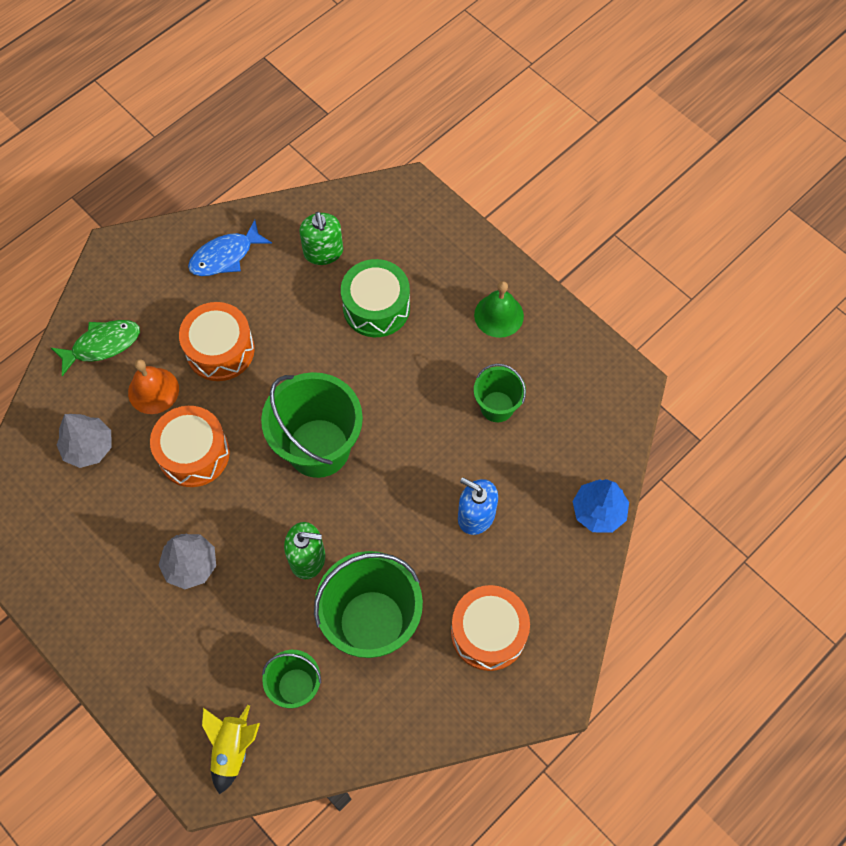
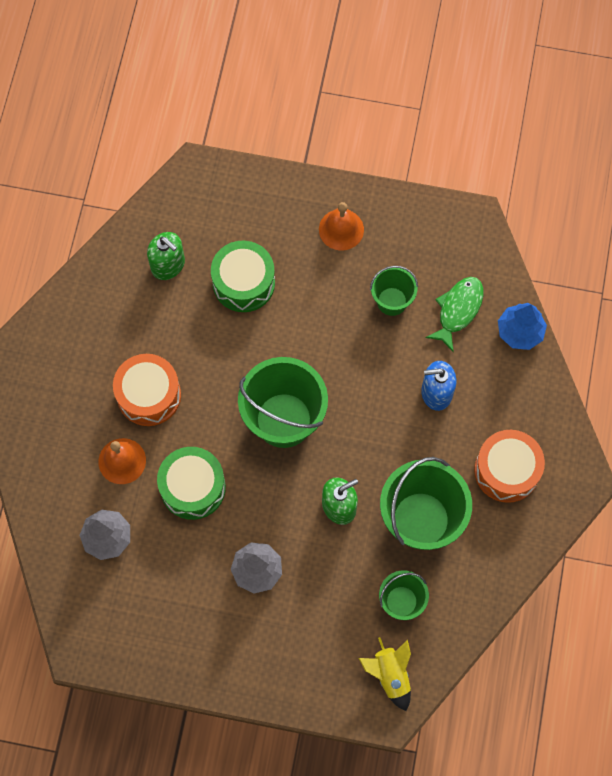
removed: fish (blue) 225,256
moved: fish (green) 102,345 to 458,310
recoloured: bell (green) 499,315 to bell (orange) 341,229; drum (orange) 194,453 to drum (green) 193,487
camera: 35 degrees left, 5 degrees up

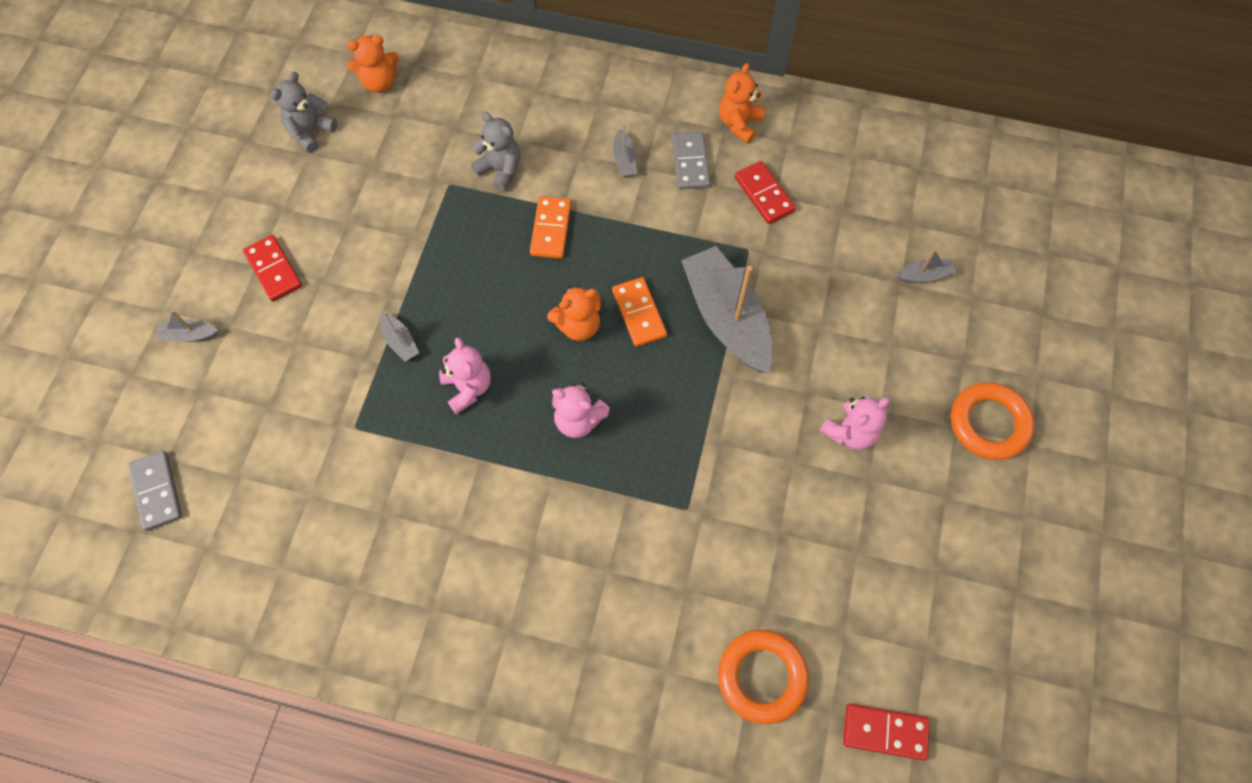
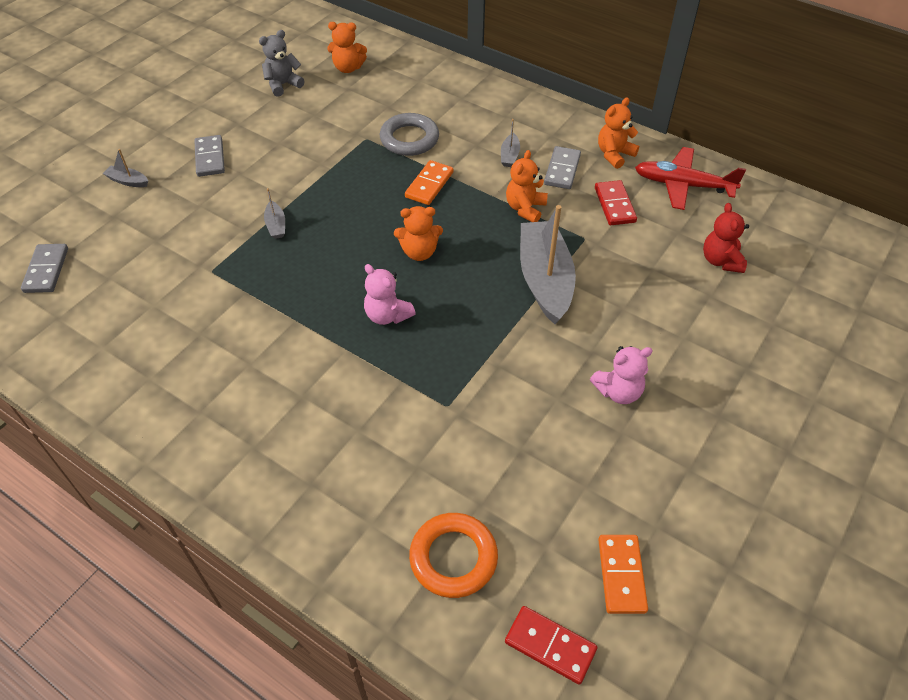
removed: boat (grey) 925,275; teddy bear (pink) 468,388; ring (orange) 989,423
added: plane (red) 683,185; teddy bear (orange) 525,208; teddy bear (red) 721,261
moved: domino (orange) 639,313 to 621,575
replaced: teddy bear (grey) 500,170 to ring (grey) 409,139
recoloured: domino (red) 273,270 to domino (grey) 210,158
camera: 20 degrees right, 15 degrees down

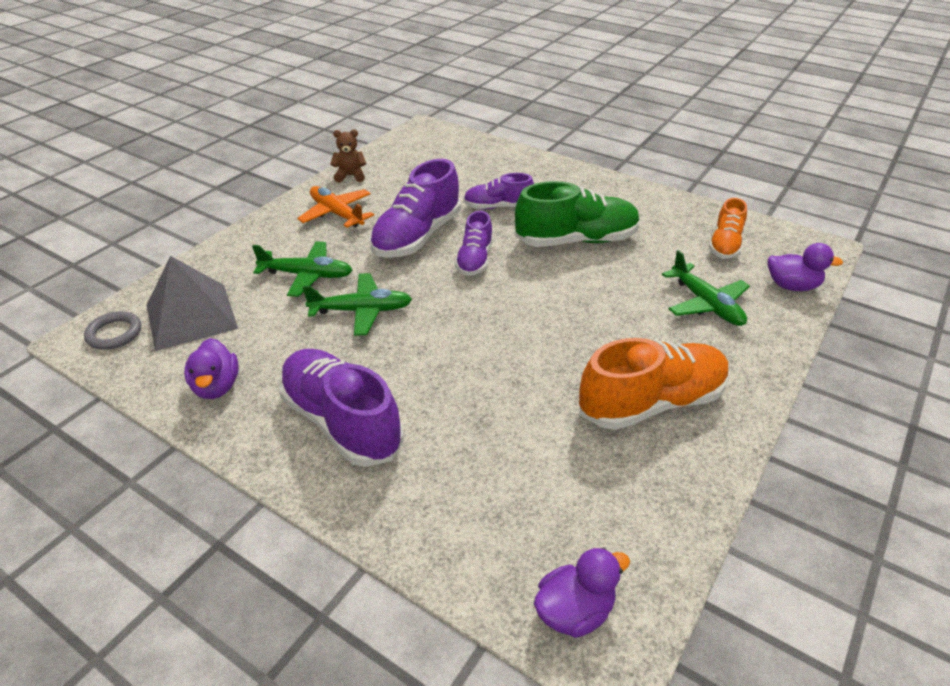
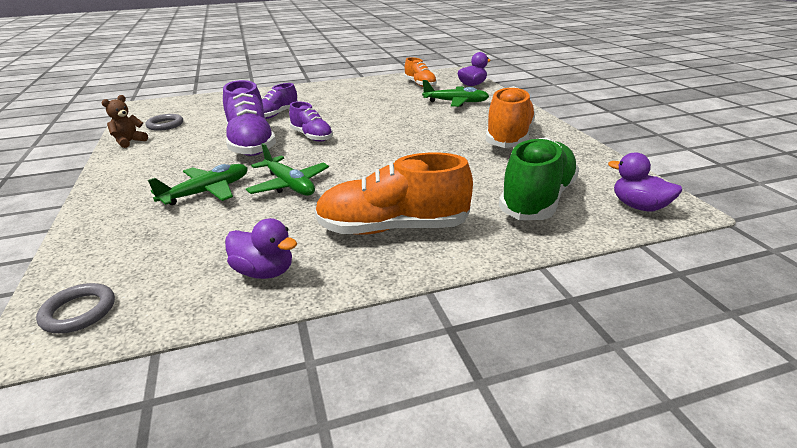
removed: plane (orange) 336,214; pyramid (grey) 191,316
added: ring (grey) 165,125
moved: shoe (green) 576,240 to 537,199
recoloured: shoe (purple) 341,422 to shoe (orange) 392,228
turned: plane (green) 361,311 = 289,185 105 degrees clockwise; duck (purple) 574,611 = 639,206 60 degrees counterclockwise
camera: 50 degrees left, 10 degrees down

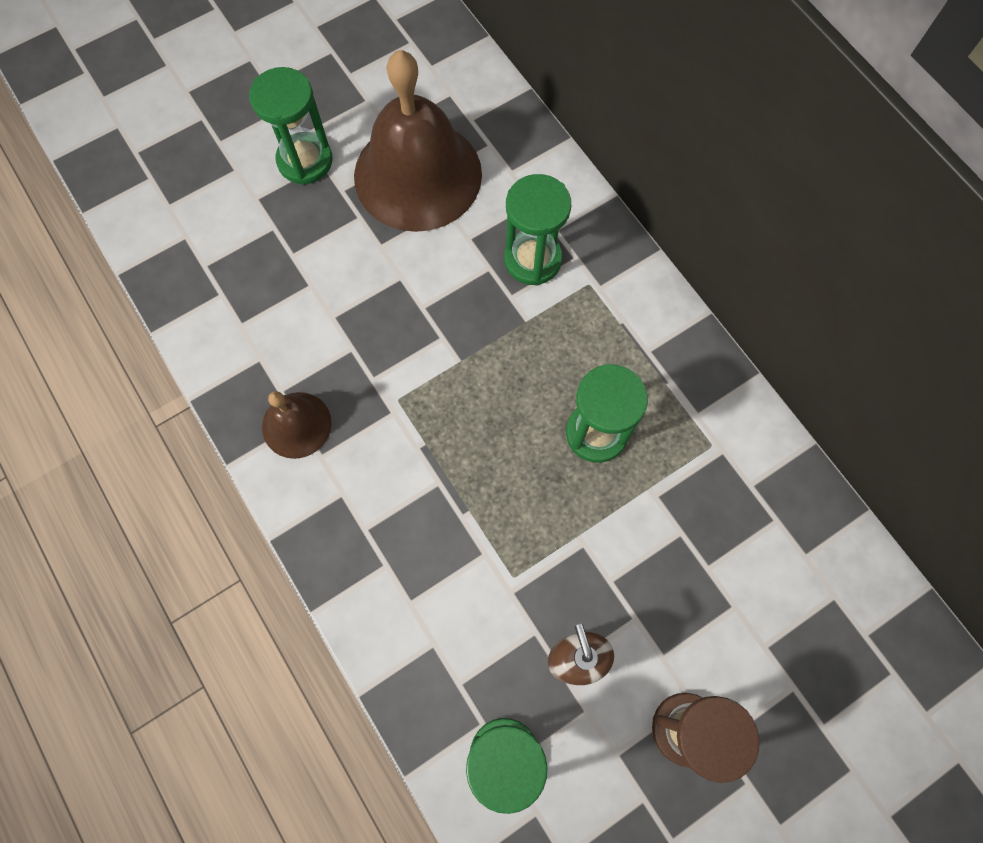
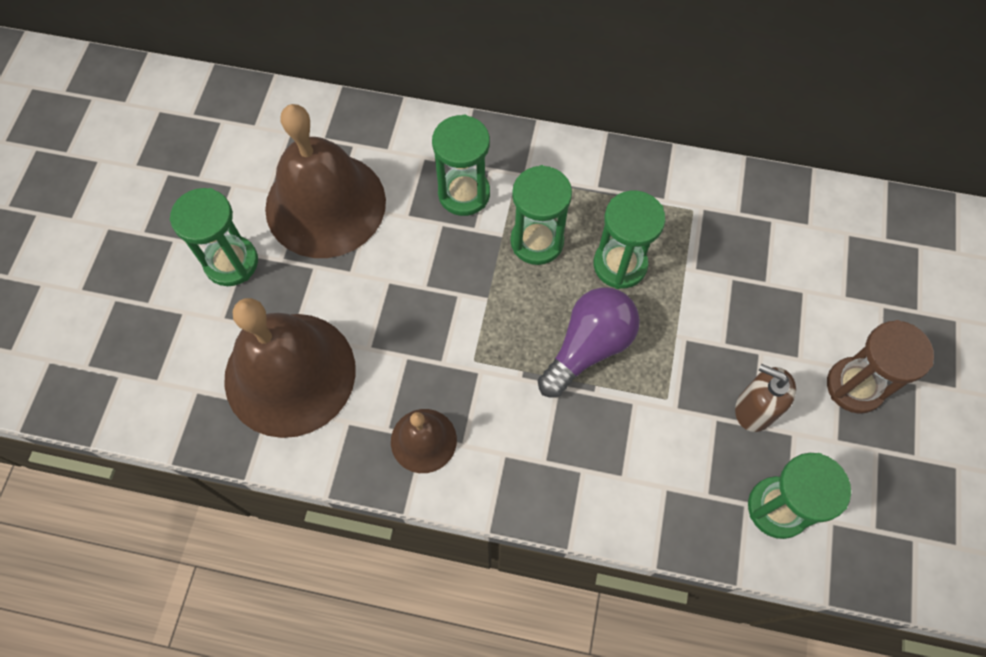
added: hourglass (green) 537,241; light bulb (purple) 588,347; bell (brown) 290,374
camera: 45 degrees left, 5 degrees down

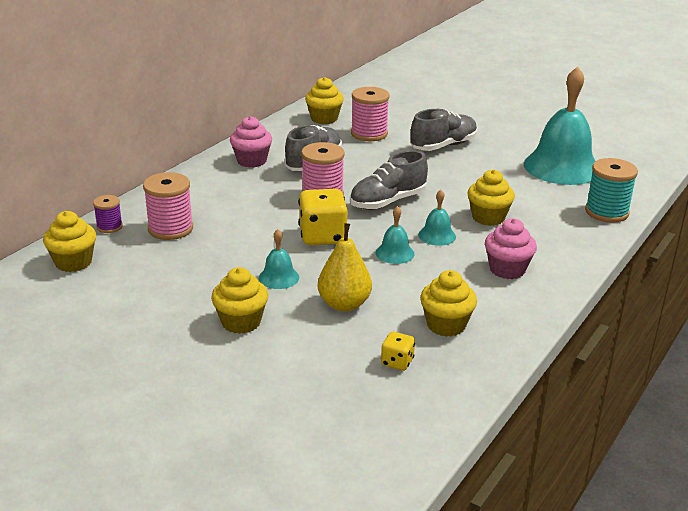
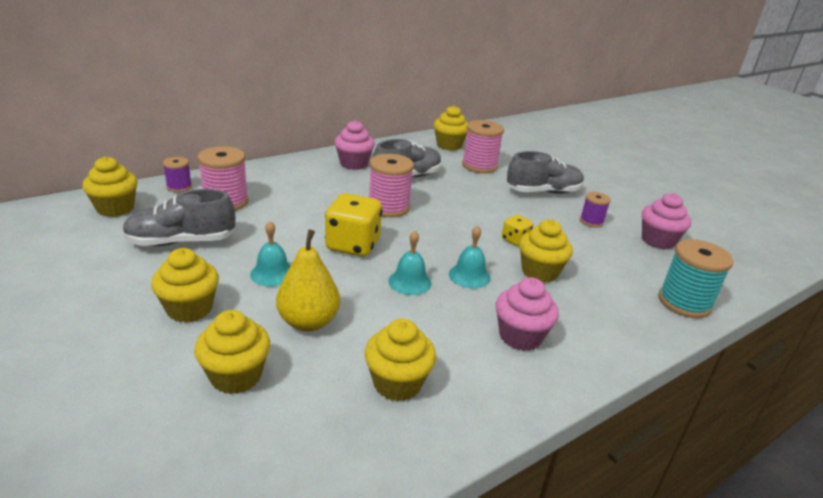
added: spool (purple) 591,221; cupcake (yellow) 236,376
moved: shoe (grey) 388,202 to 181,242; dice (yellow) 397,362 to 515,240
replaced: bell (turquoise) 562,167 to cupcake (pink) 658,241
camera: 20 degrees right, 0 degrees up

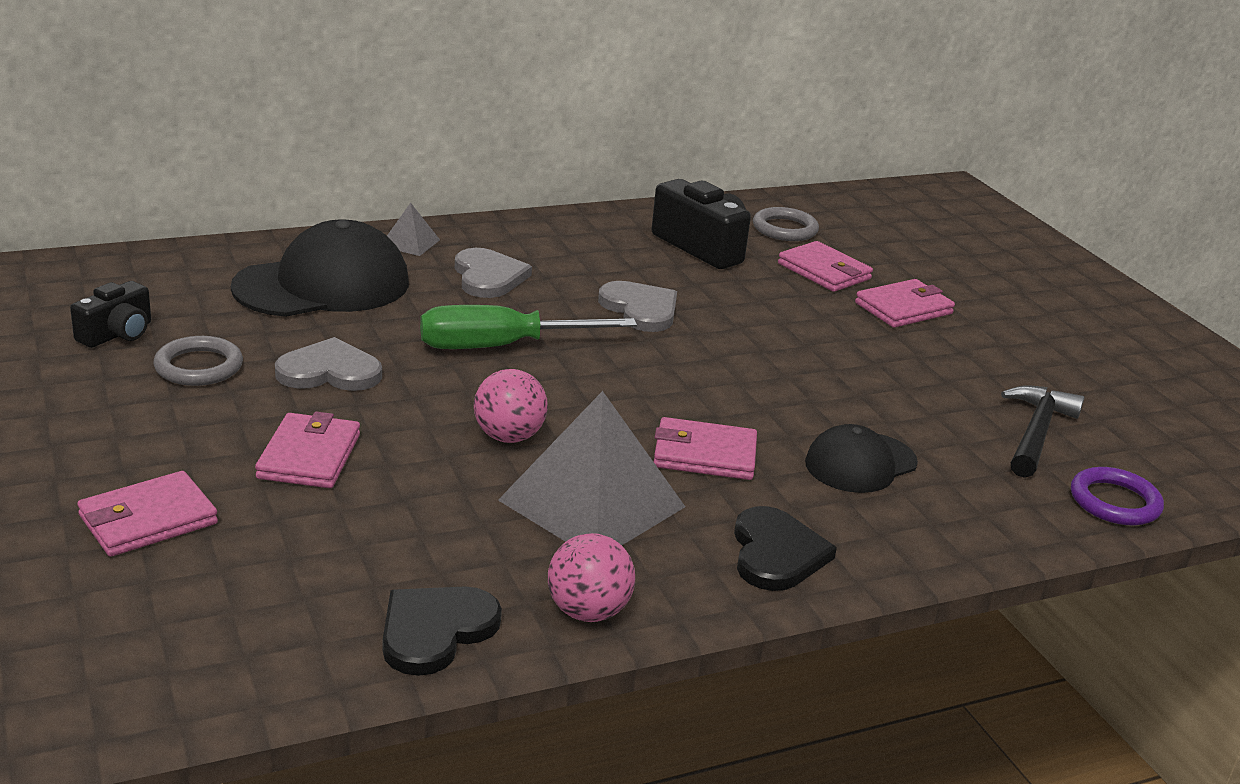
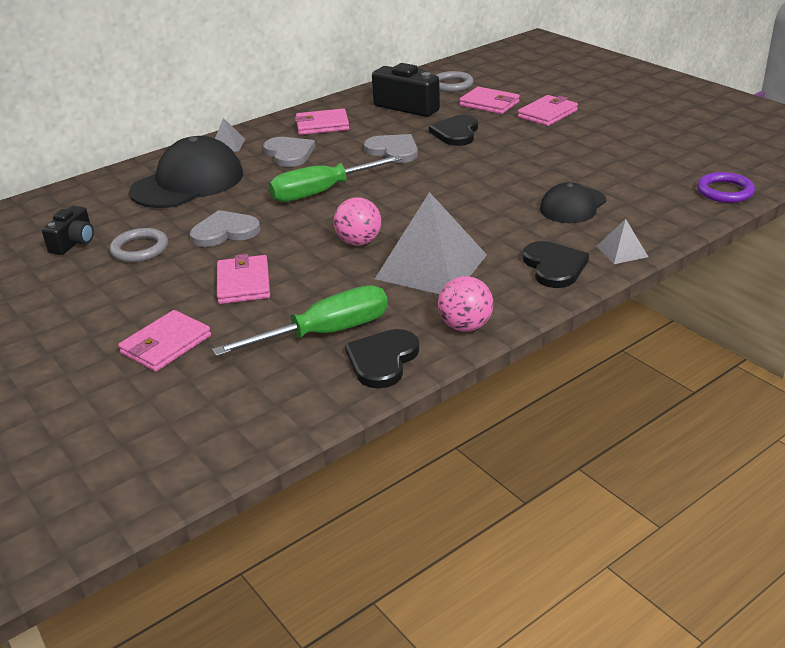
removed: hammer (black) 1036,432
added: heart (black) 456,133; pyramid (grey) 622,251; screwdriver (green) 326,332
moved: wallet (pink) 704,454 to 322,125
camera: 10 degrees left, 5 degrees up

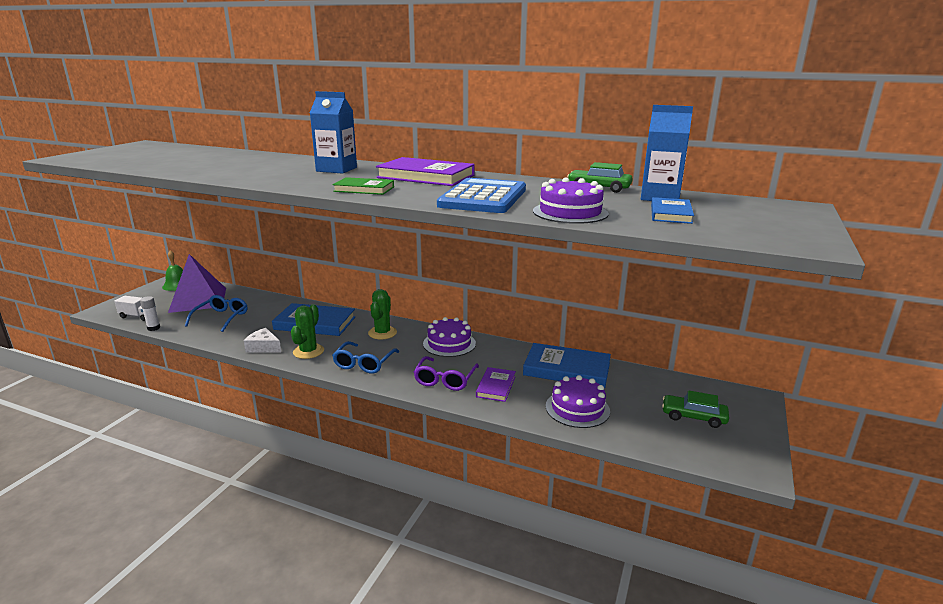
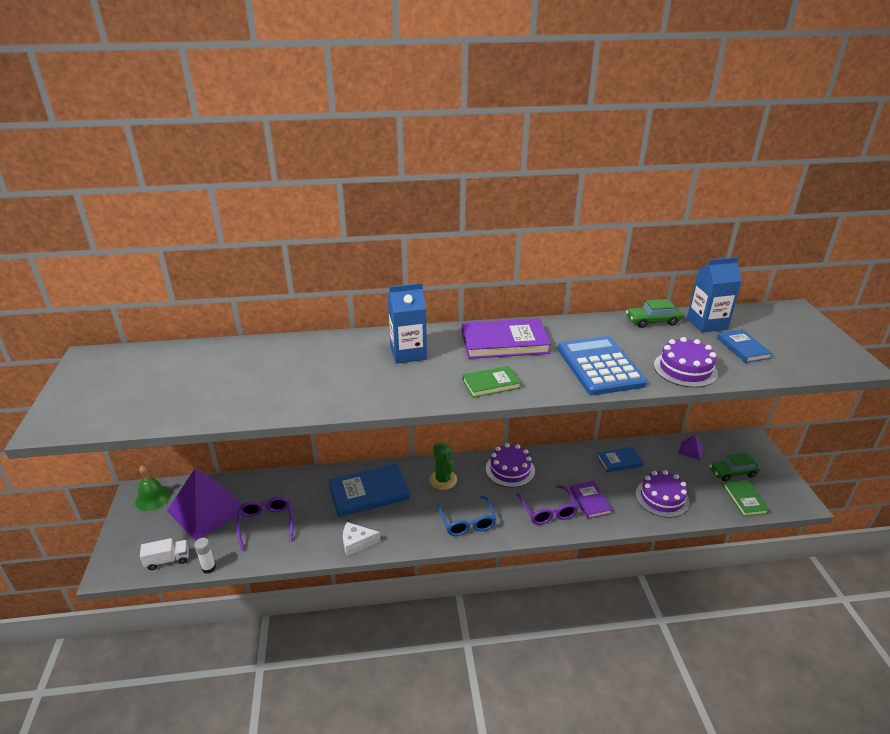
removed: cactus (green) 308,351
added: pyramid (purple) 690,450; book (green) 745,500
recoloured: glasses (blue) 221,318 to glasses (purple) 266,524
resized: book (blue) 566,369 = 619,461 x0.57
camera: 30 degrees left, 10 degrees up

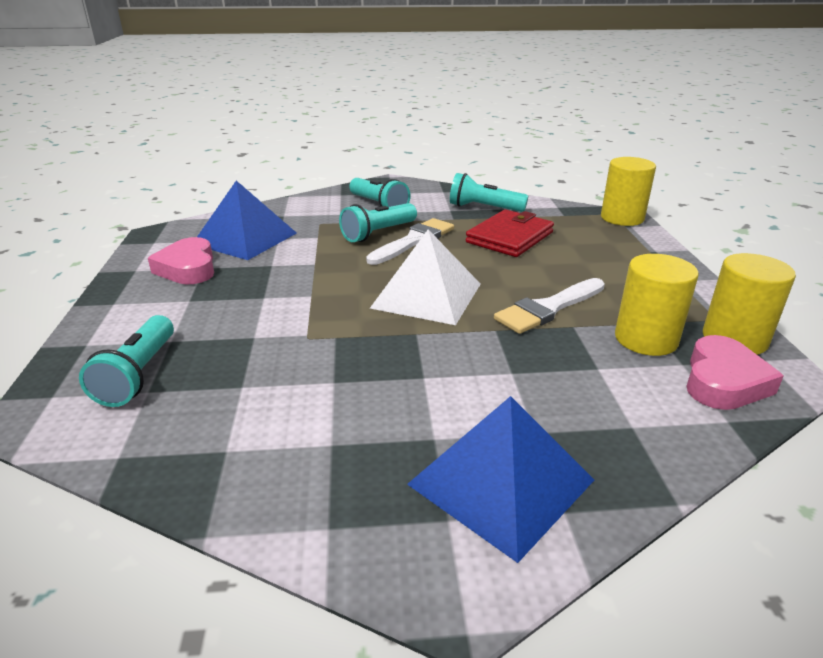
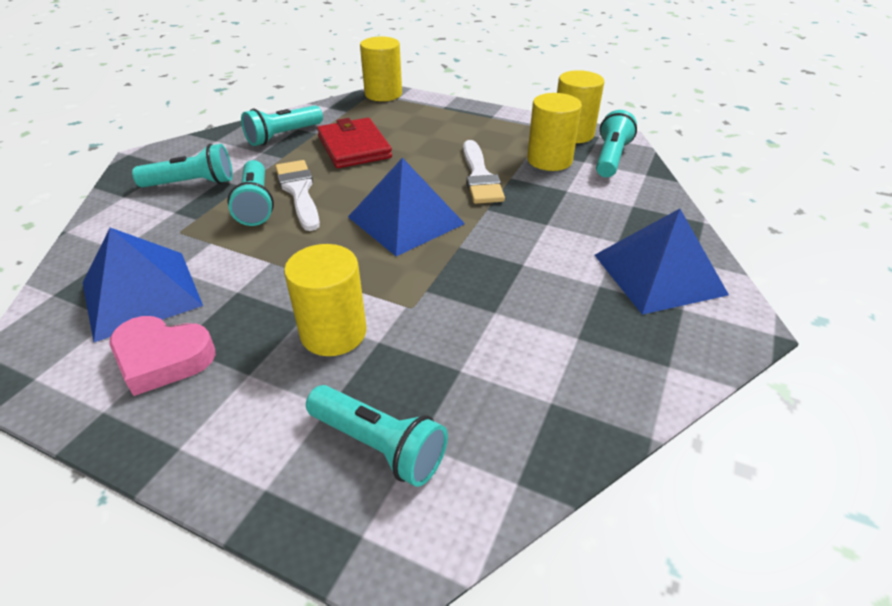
added: cylinder (yellow) 333,333
replaced: heart (pink) 723,381 to flashlight (turquoise) 610,158
recoloured: pyramid (white) 426,295 to pyramid (blue) 406,220
camera: 60 degrees left, 10 degrees up

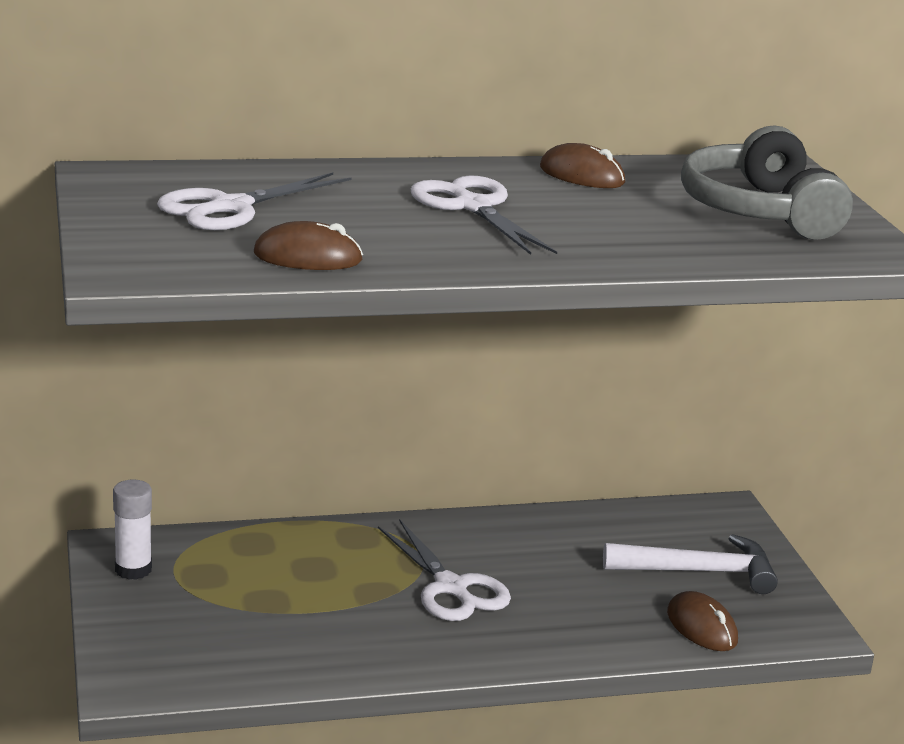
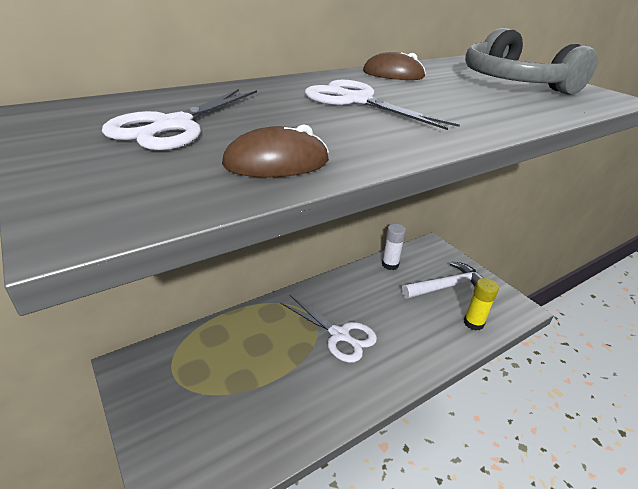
moved: glue stick (white) 133,569 to 390,264
replaced: mouse (brown) 702,627 to glue stick (yellow) 473,323
camera: 20 degrees left, 10 degrees up

